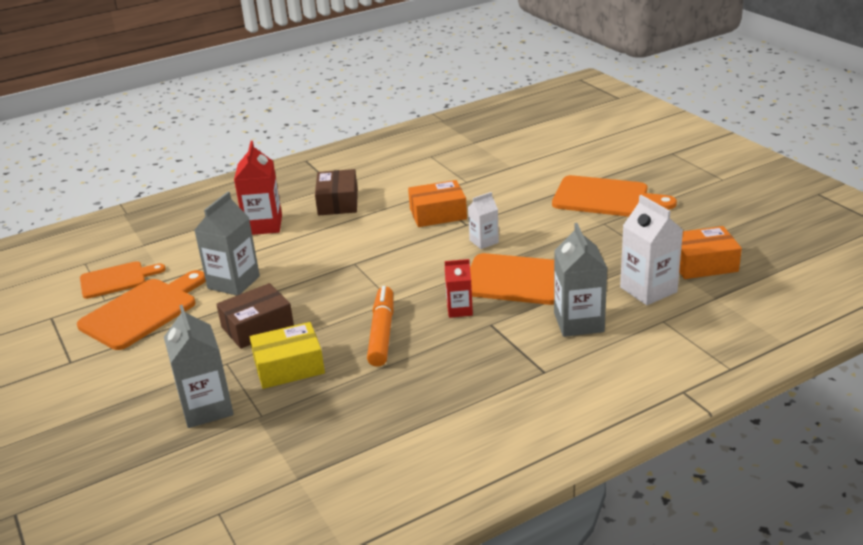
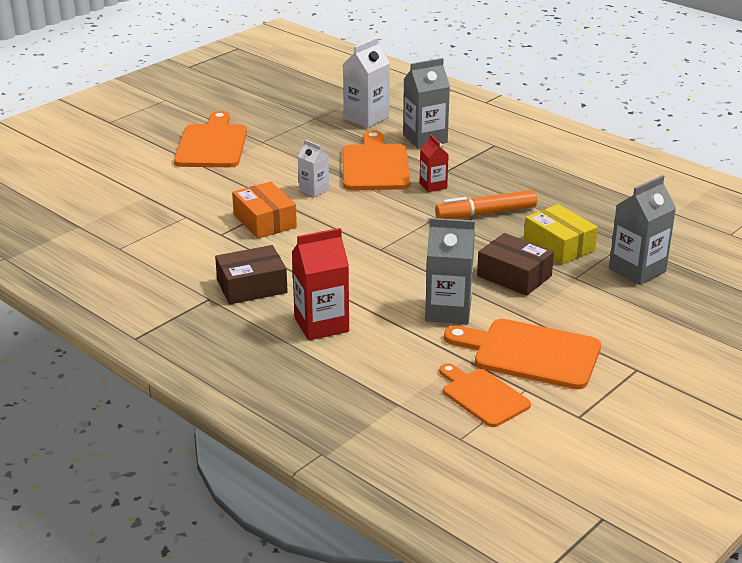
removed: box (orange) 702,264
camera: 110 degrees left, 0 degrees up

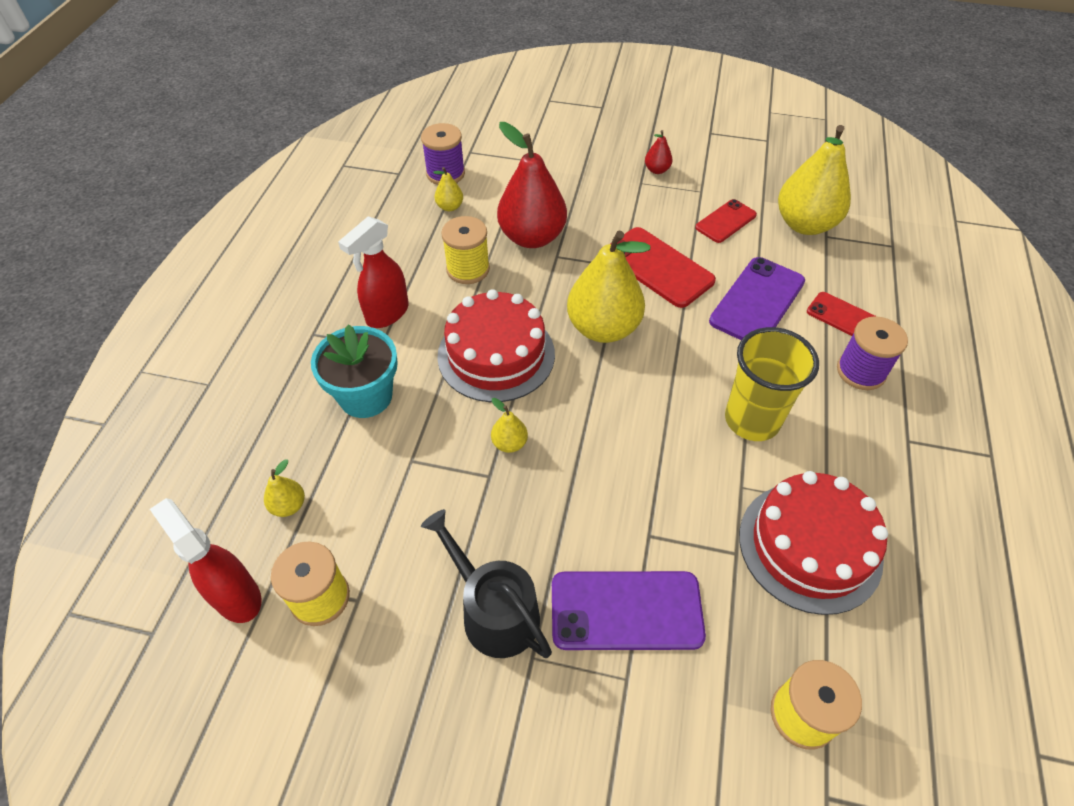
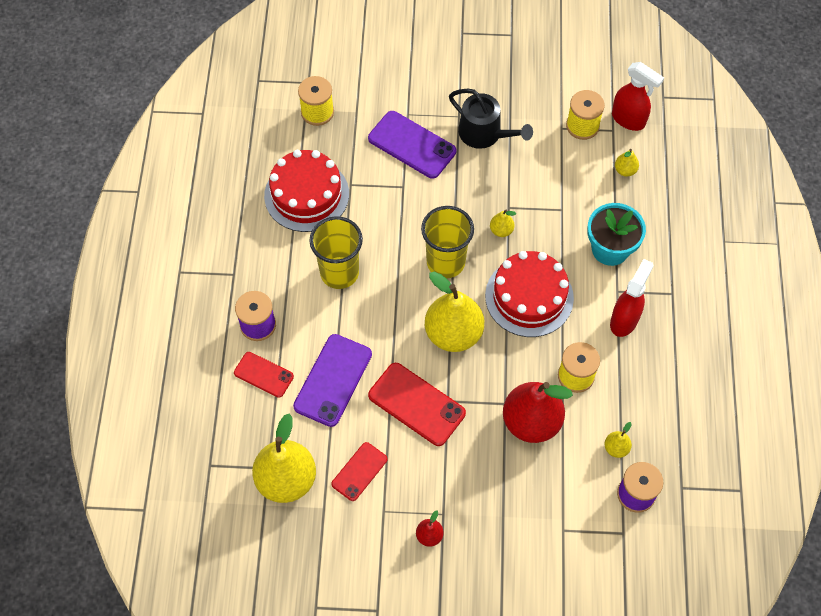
added: cup (yellow) 445,262
turned: phone (purple) 626,610 = 412,145 45 degrees clockwise
camera: 170 degrees right, 10 degrees up

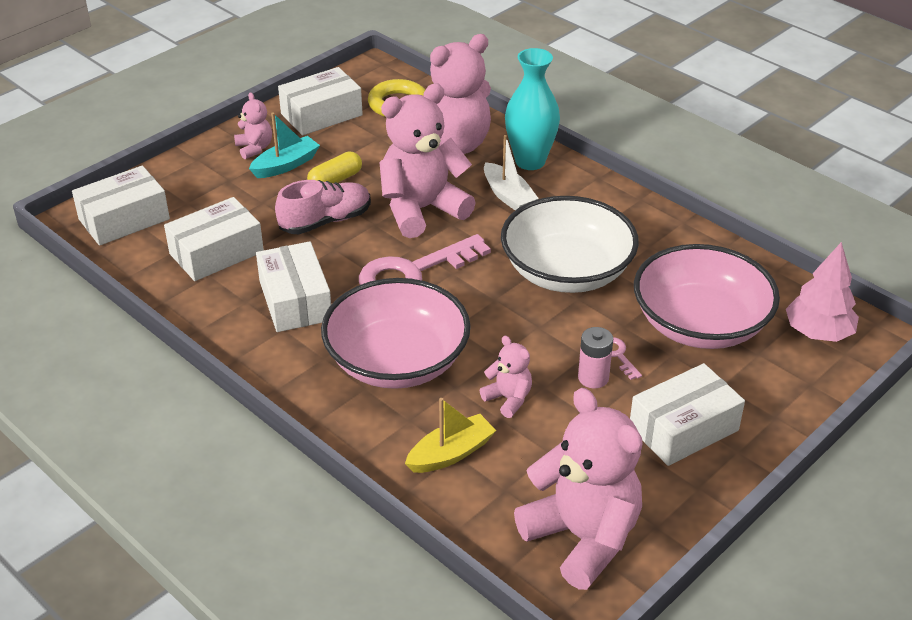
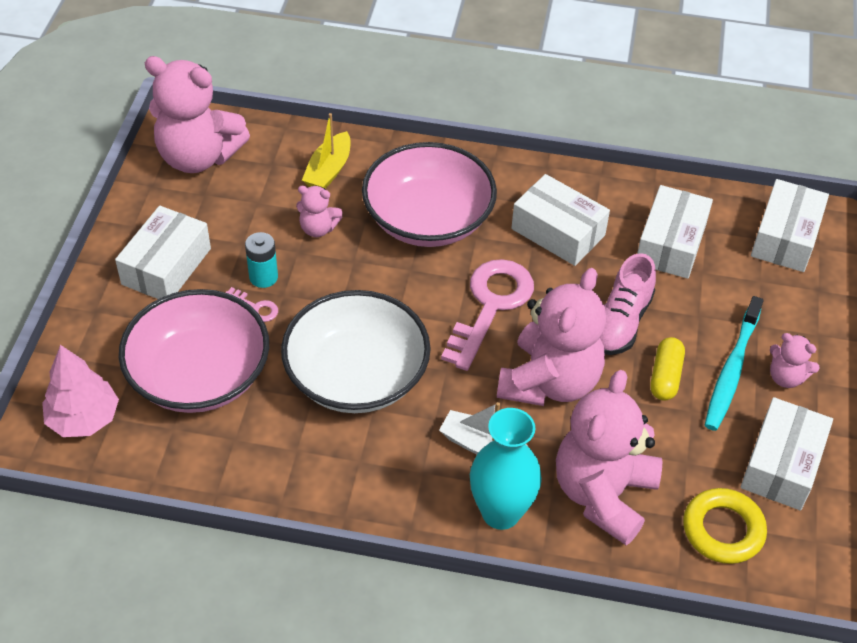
replaced: boat (turquoise) 286,165 to toothbrush (turquoise) 731,371
recoloured: battery (pink) 593,378 to battery (turquoise) 263,277
camera: 145 degrees right, 10 degrees up

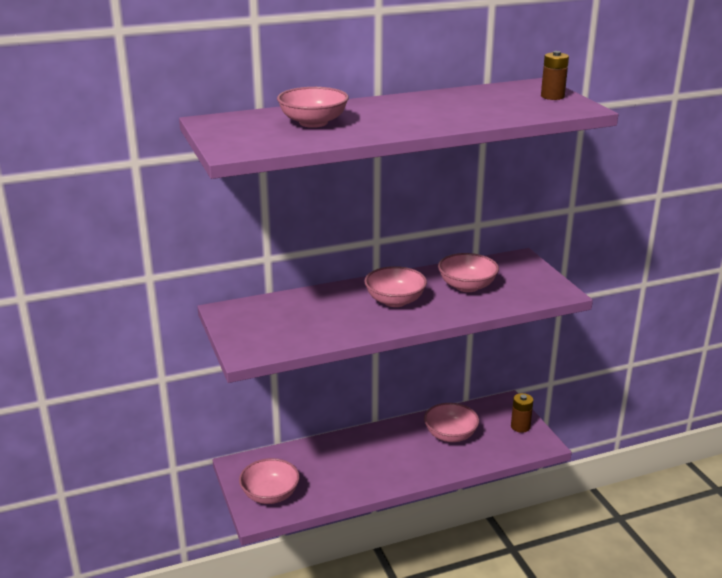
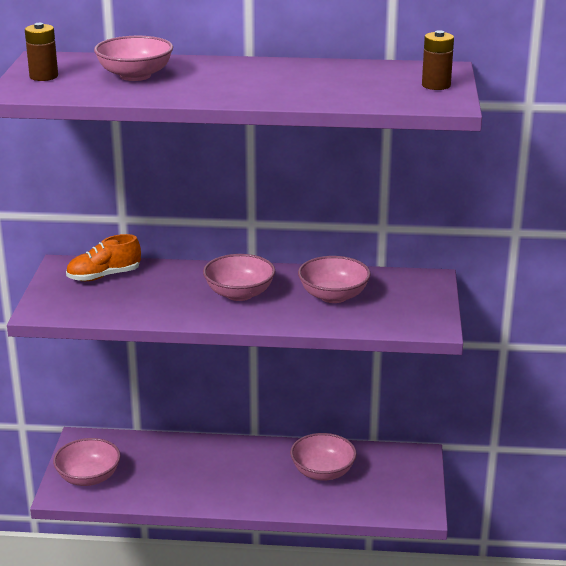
added: shoe (orange) 104,276
moved: battery (brown) 520,427 to 44,76
camera: 25 degrees right, 0 degrees up

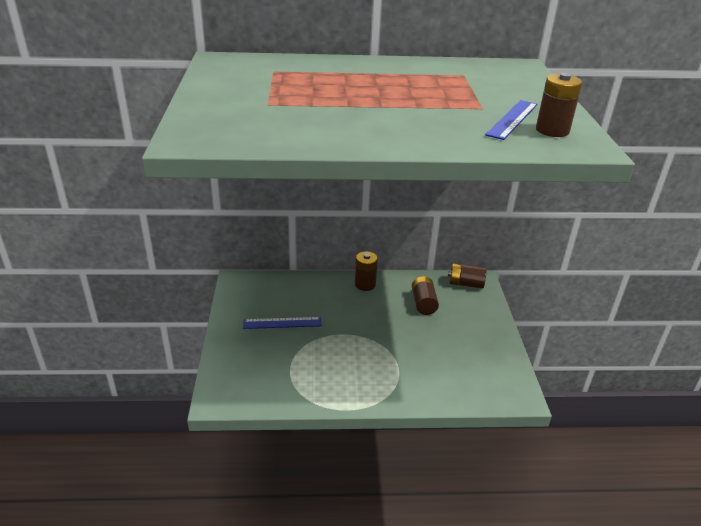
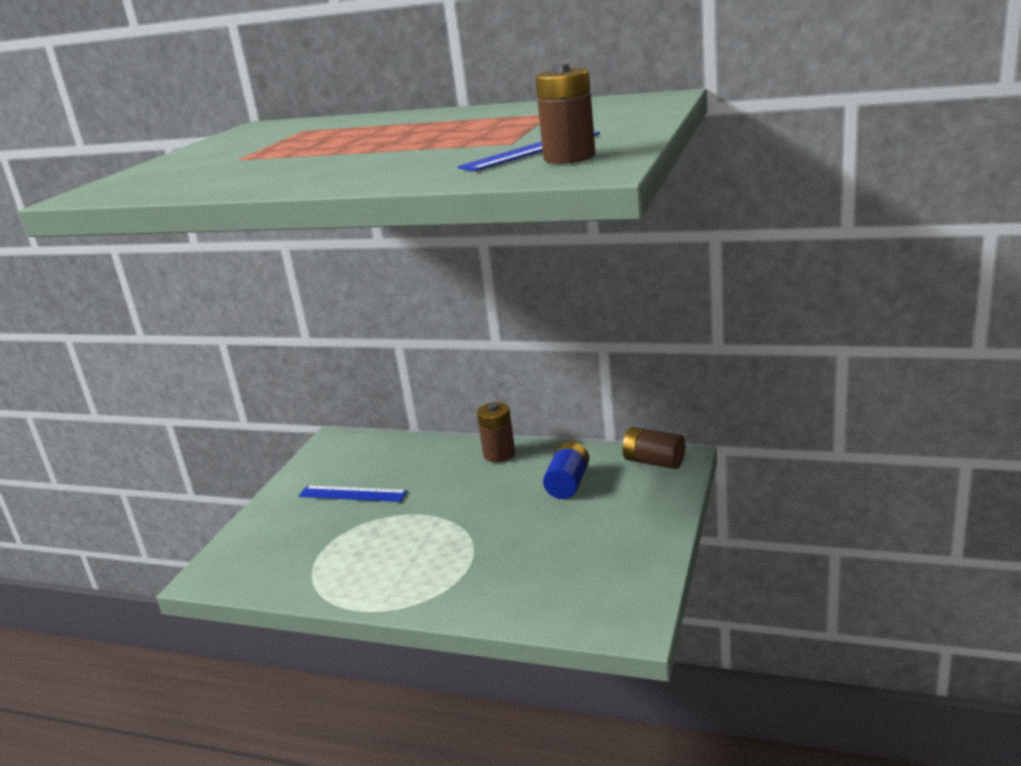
recoloured: battery (brown) 423,303 to battery (blue) 568,484
camera: 25 degrees right, 10 degrees down

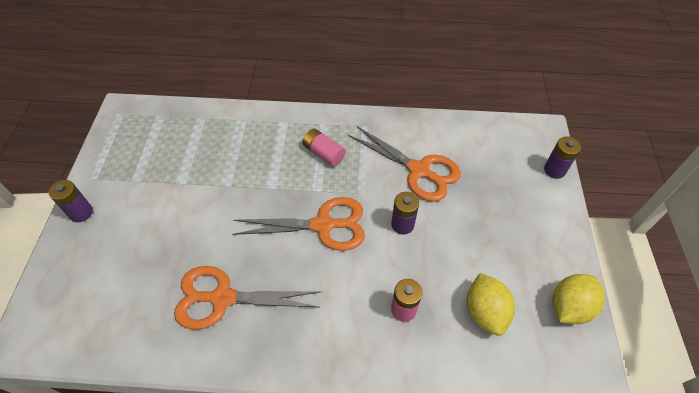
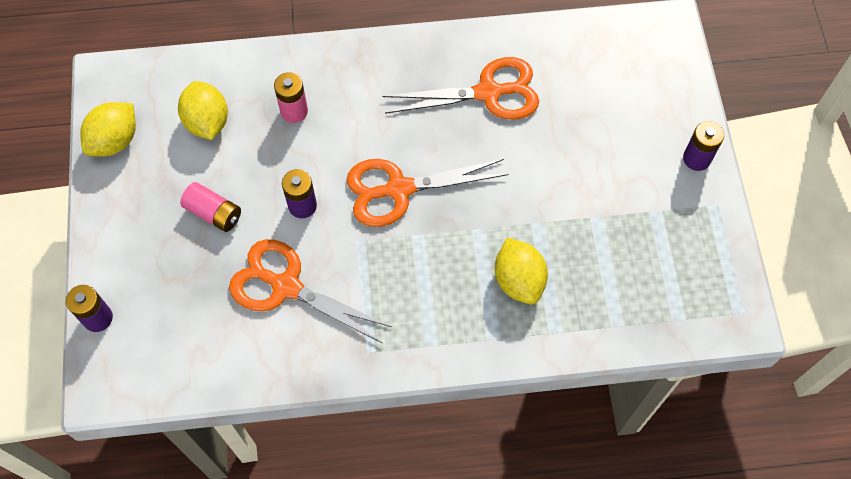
added: lemon (yellow) 519,280
moved: battery (pink) 324,153 to 214,213
camera: 170 degrees right, 10 degrees up

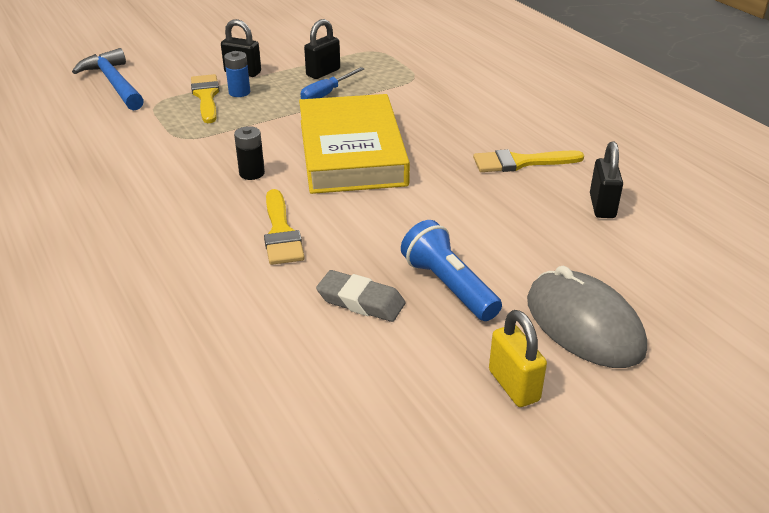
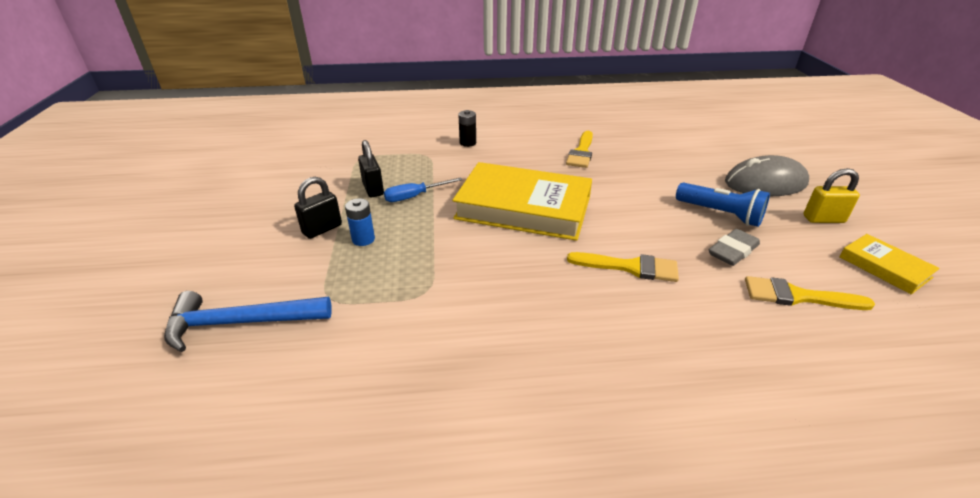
removed: padlock (black) 602,206
added: book (yellow) 884,267
moved: brush (yellow) 206,96 to 797,296; battery (black) 252,173 to 468,143
turned: screwdriver (blue) 326,94 = 415,196 90 degrees clockwise; flashlight (blue) 448,286 = 720,214 135 degrees counterclockwise
camera: 65 degrees left, 0 degrees up

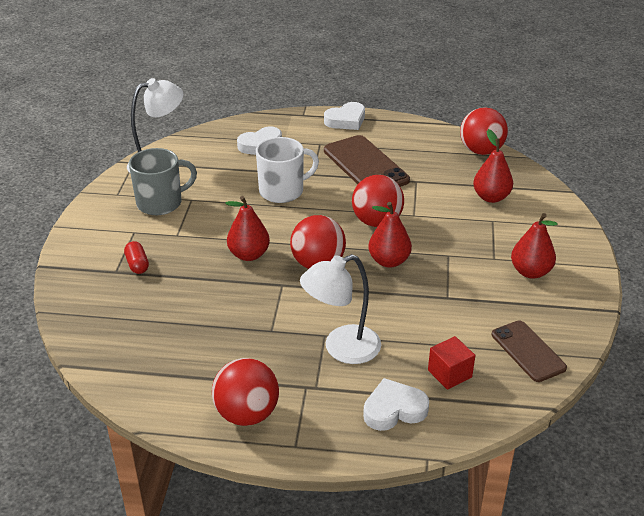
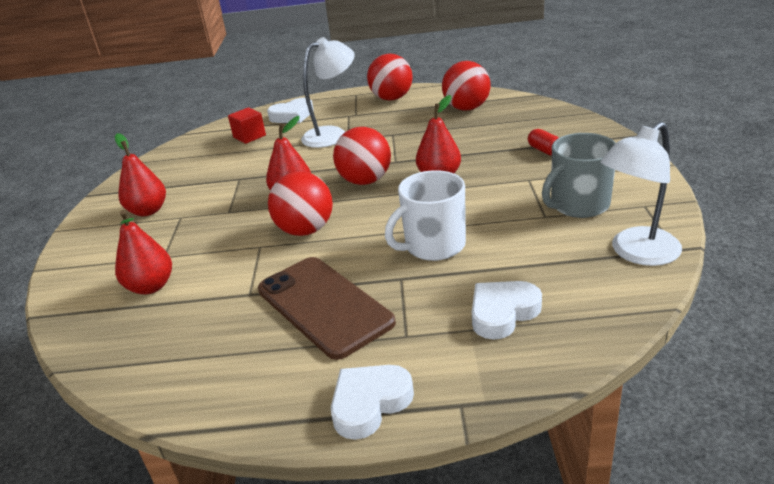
removed: phone (brown) 528,351
moved: ball (red) 481,151 to 466,108
camera: 175 degrees right, 5 degrees down

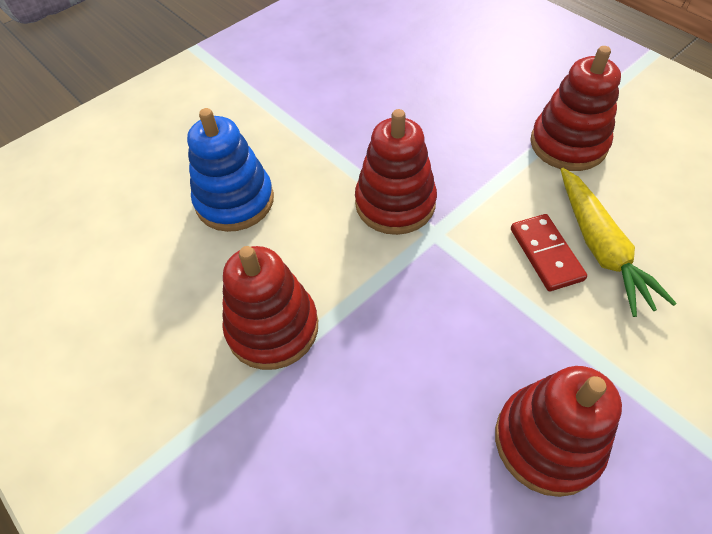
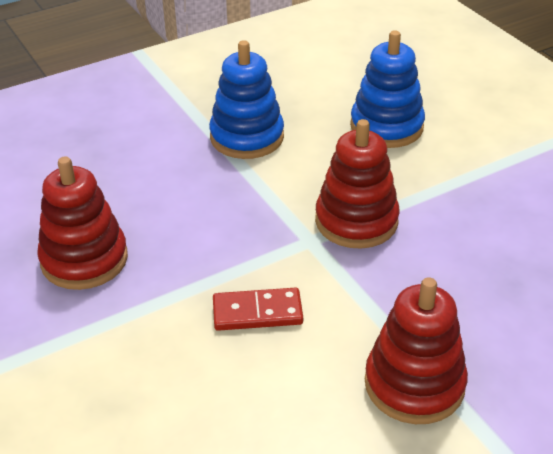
removed: carrot (yellow) 600,247
recoloured: stacking toy (red) 272,328 to stacking toy (blue) 247,137
camera: 100 degrees right, 15 degrees down

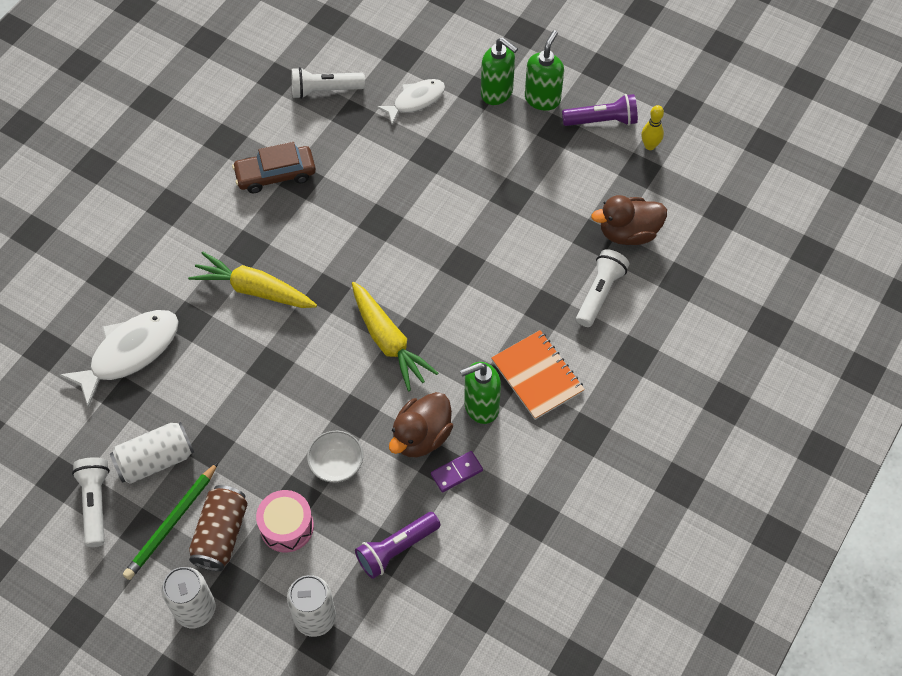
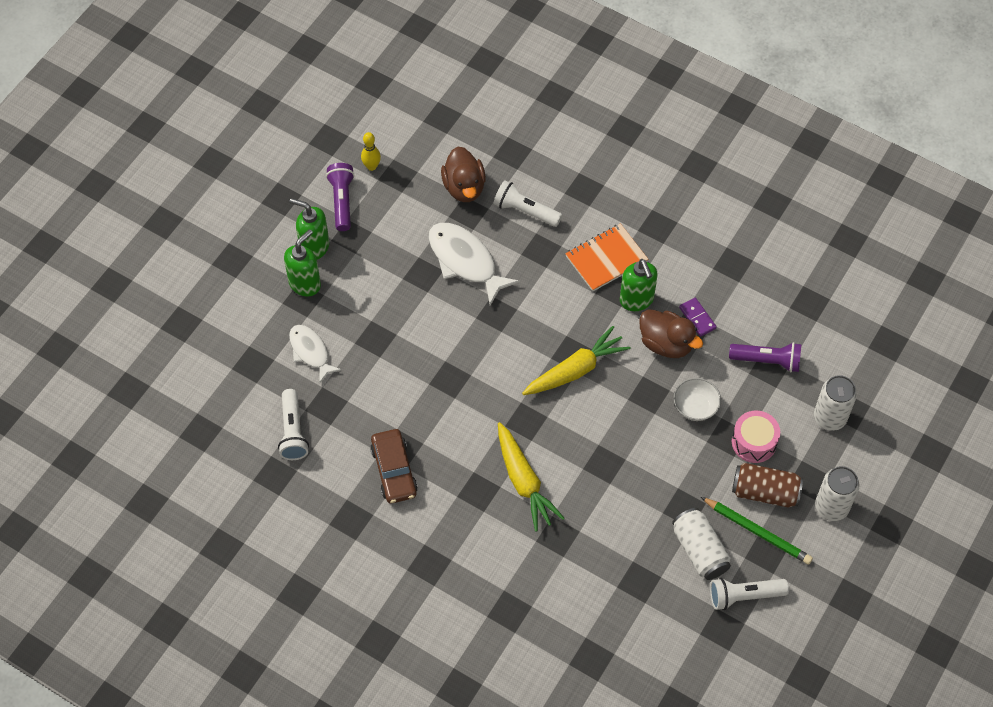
moved: fish (white) 130,353 to 465,261
turned: carrot (yellow) 254,290 = 524,481 45 degrees counterclockwise; flashlight (purple) 396,549 = 767,361 45 degrees counterclockwise
camera: 90 degrees left, 0 degrees up

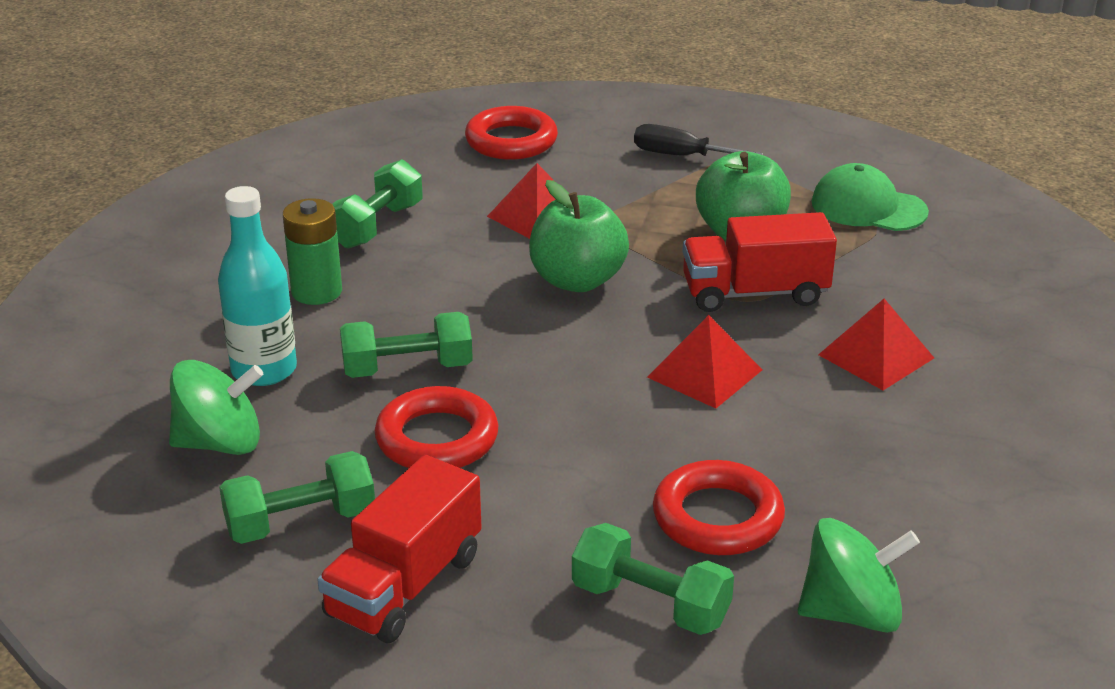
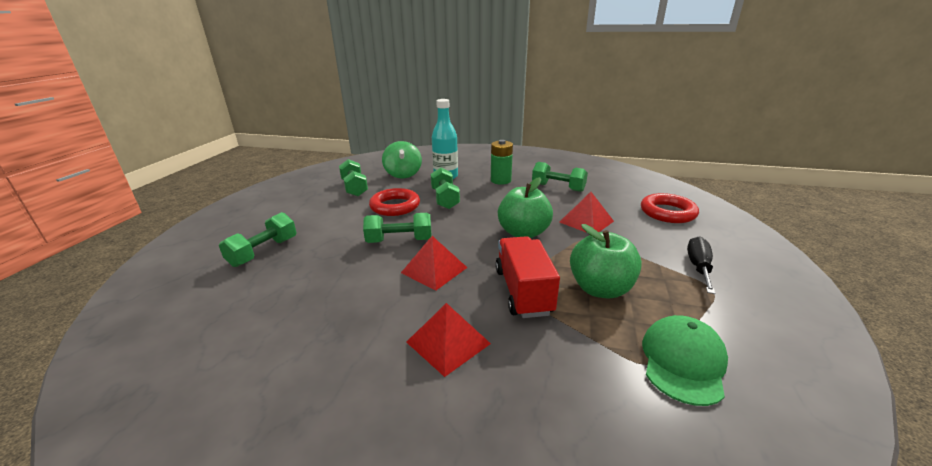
removed: truck (red) 404,585; ring (red) 717,517; spinning top (green) 851,613
added: dumbbell (green) 399,241
camera: 90 degrees right, 5 degrees down

